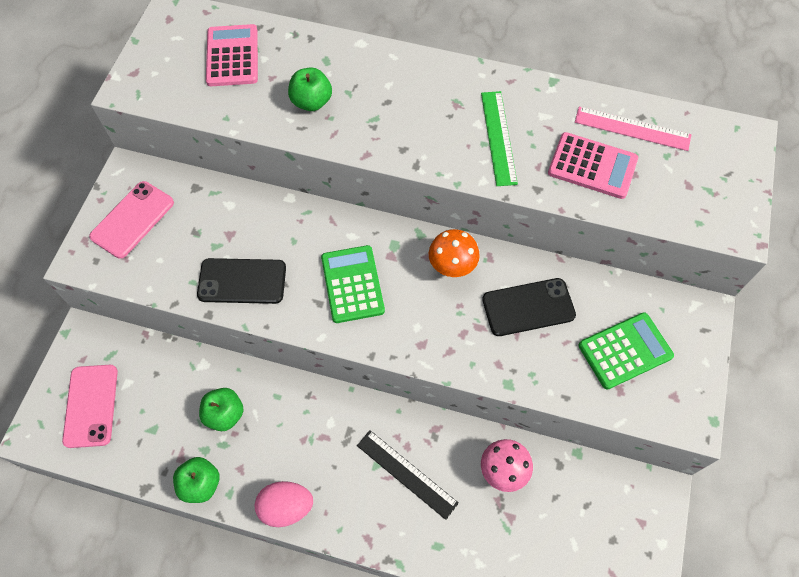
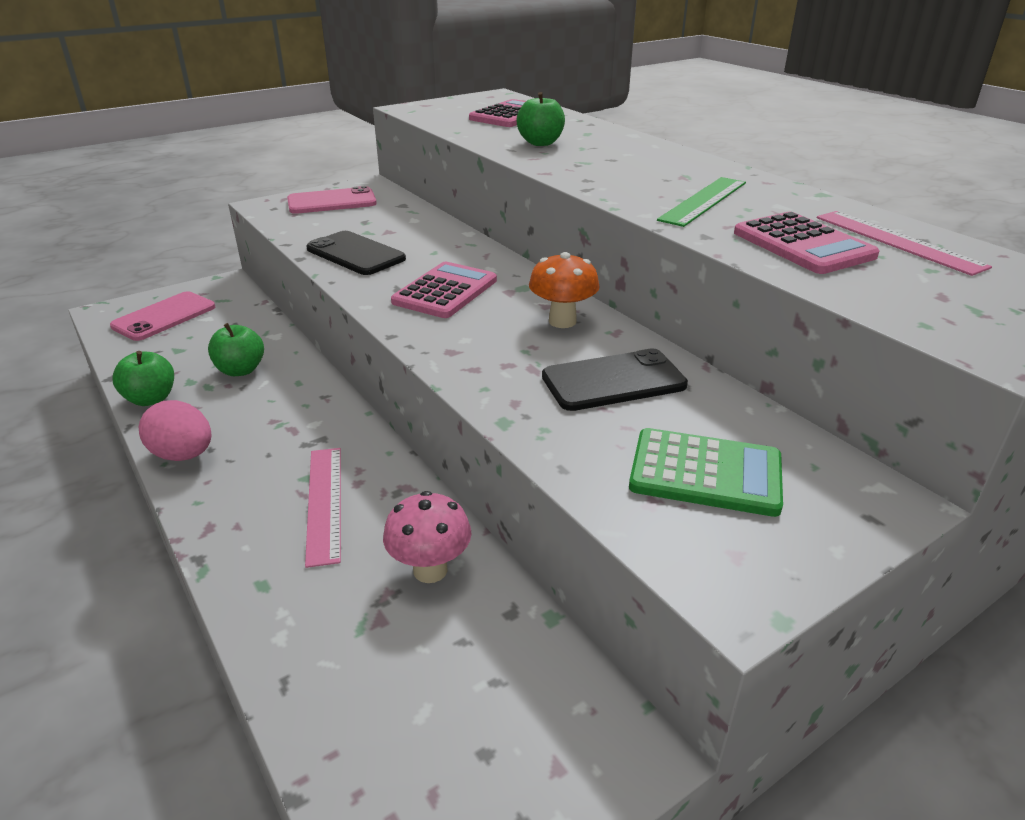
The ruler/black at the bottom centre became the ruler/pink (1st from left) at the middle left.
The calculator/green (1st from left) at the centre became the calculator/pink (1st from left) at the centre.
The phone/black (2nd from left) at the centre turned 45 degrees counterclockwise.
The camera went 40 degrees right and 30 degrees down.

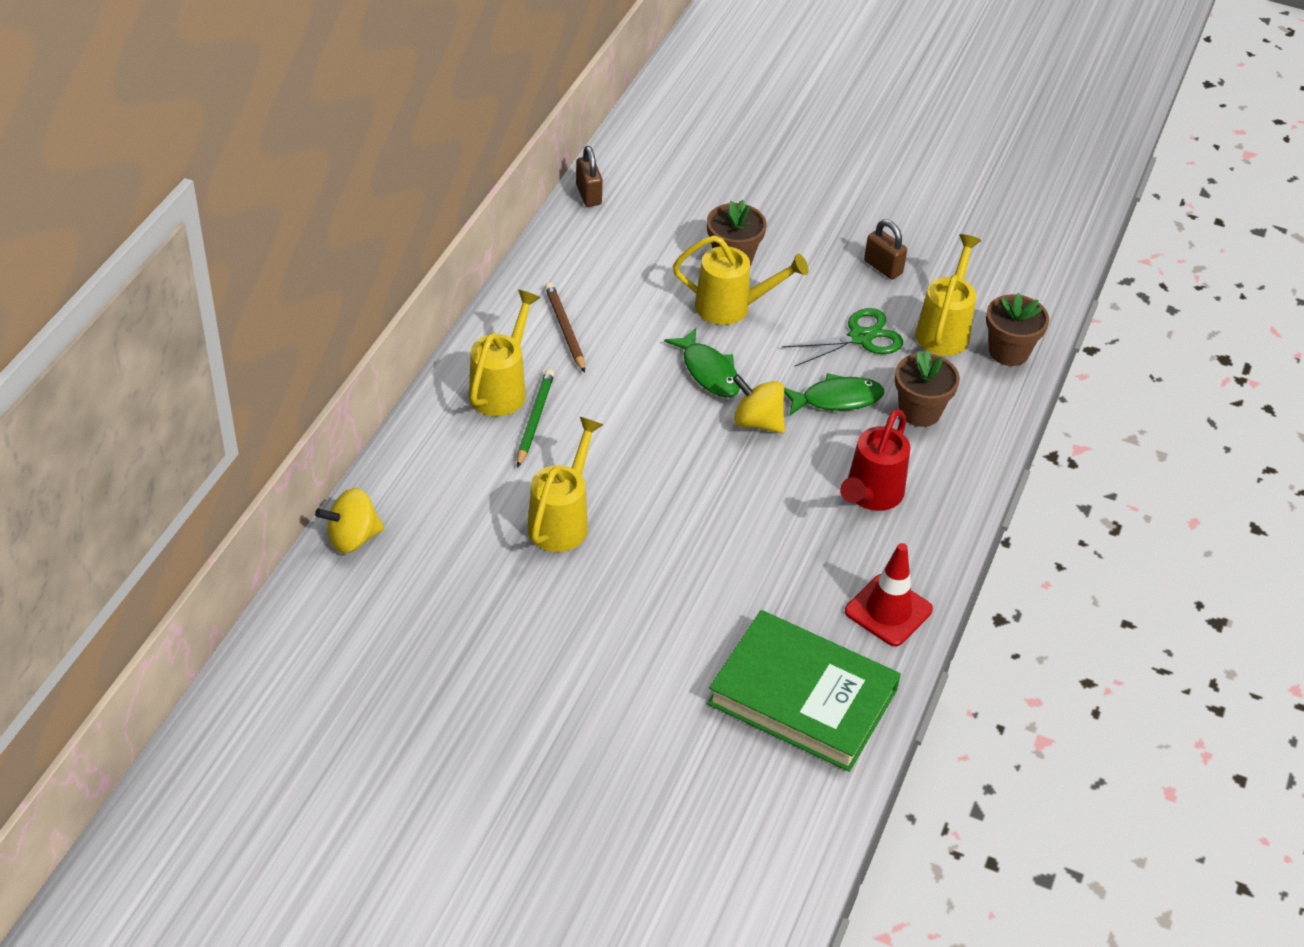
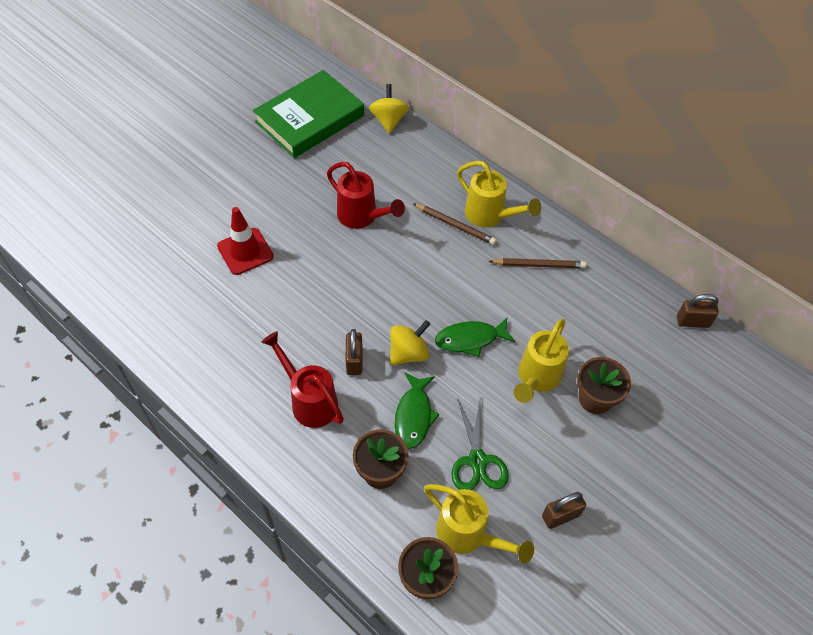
The traffic cone/red moved from the middle right to the middle left.
The book/green moved from the bottom centre to the top centre.
The watering can/yellow (2nd from left) at the centre became the watering can/red (2nd from left) at the top centre.
The padlock/brown (1st from left) at the centre appeared.
The pencil/green at the centre became the pencil/brown (1st from left) at the centre.
The camera went 110 degrees right and 10 degrees up.

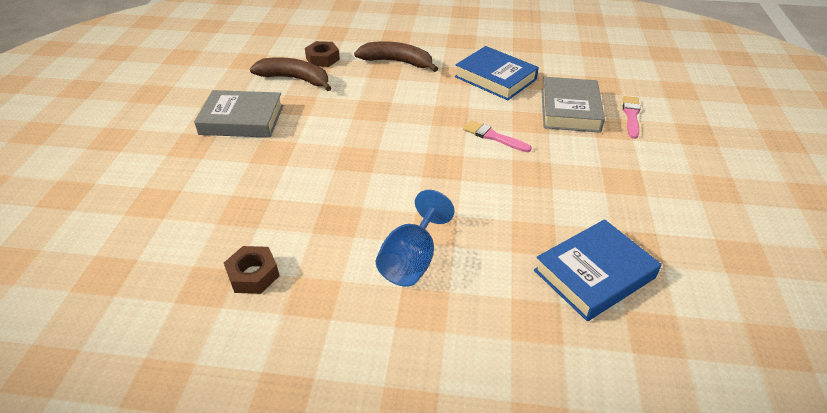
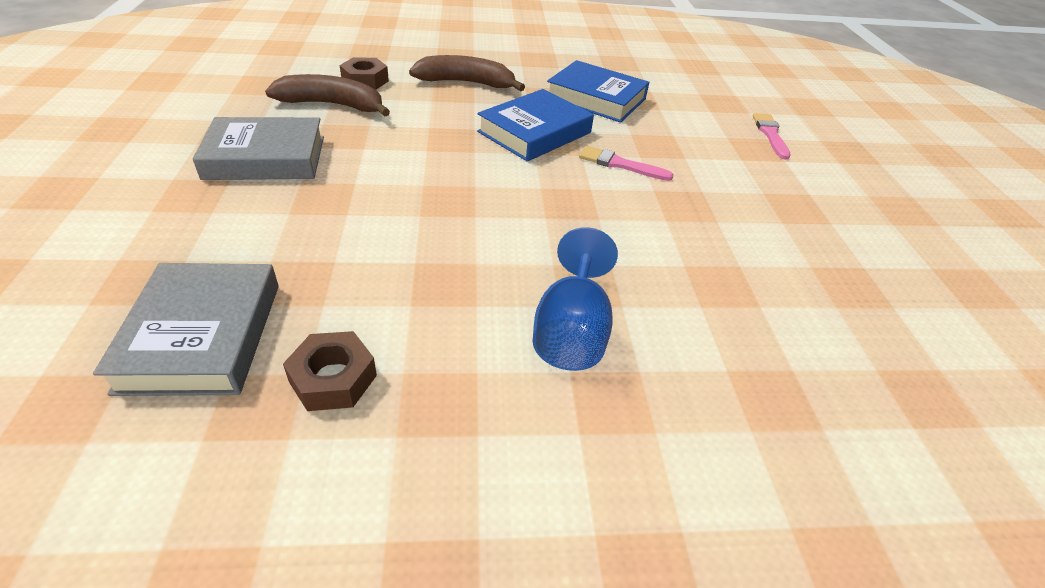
The book/grey (2nd from left in the first image) moved from the top right to the middle left.
The book/blue (2nd from left in the first image) moved from the middle right to the top centre.
The camera went 15 degrees left and 0 degrees up.

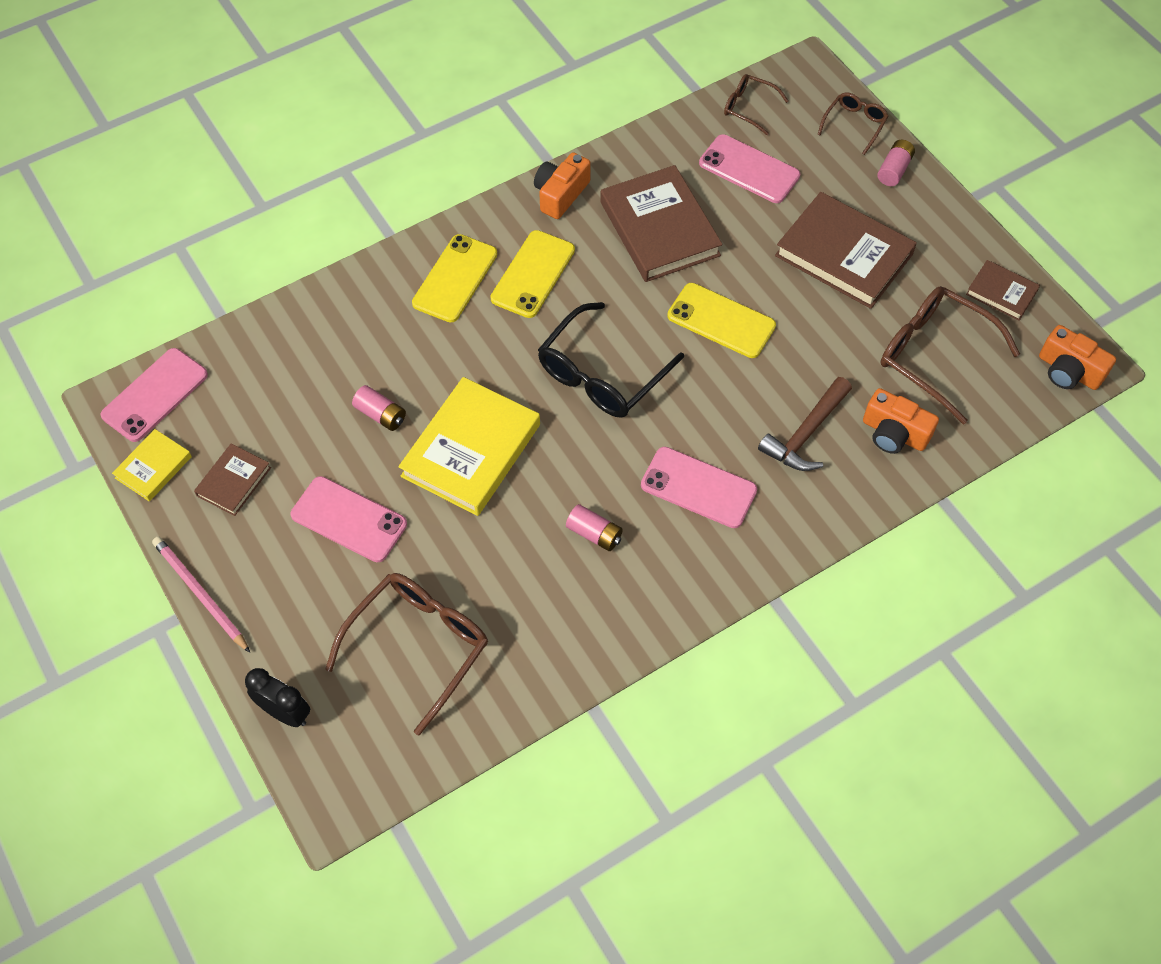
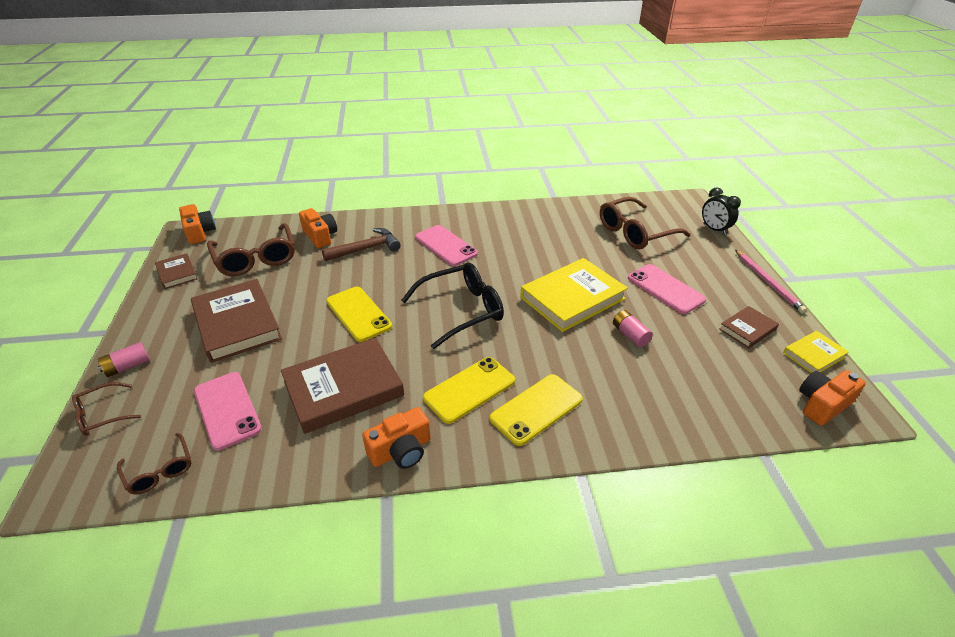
The book/brown (2nd from left in the first image) at the top centre turned 60 degrees clockwise.
The phone/pink (1st from left) at the middle left was replaced by the camera/orange (4th from left) at the middle right.
The battery/pink (2nd from left) at the centre disappeared.
The camera went 155 degrees left and 20 degrees down.

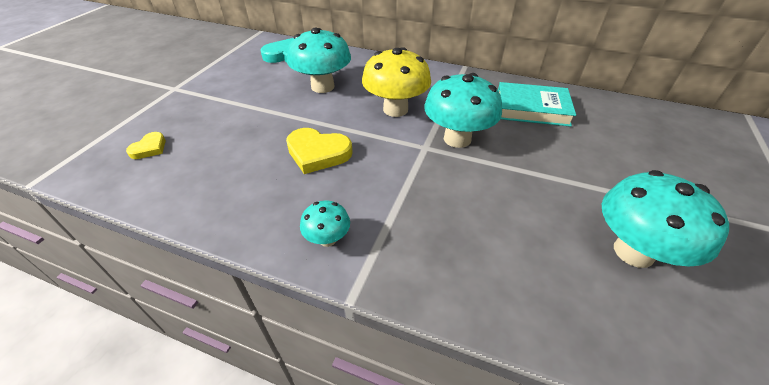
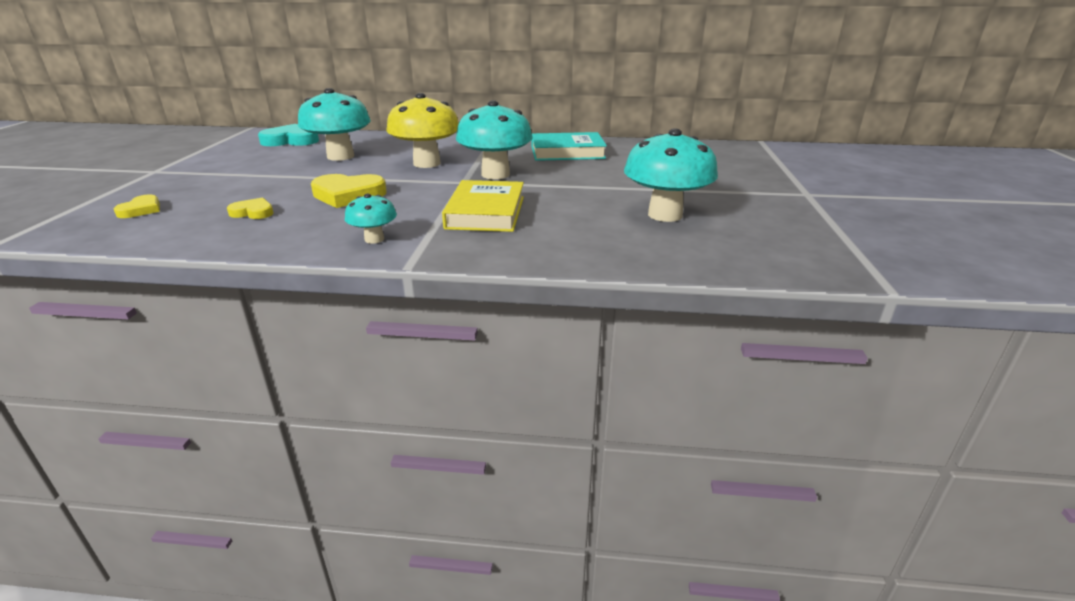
The heart/yellow (2nd from left) at the middle left appeared.
The book/yellow at the centre appeared.
The camera went 15 degrees left and 15 degrees down.

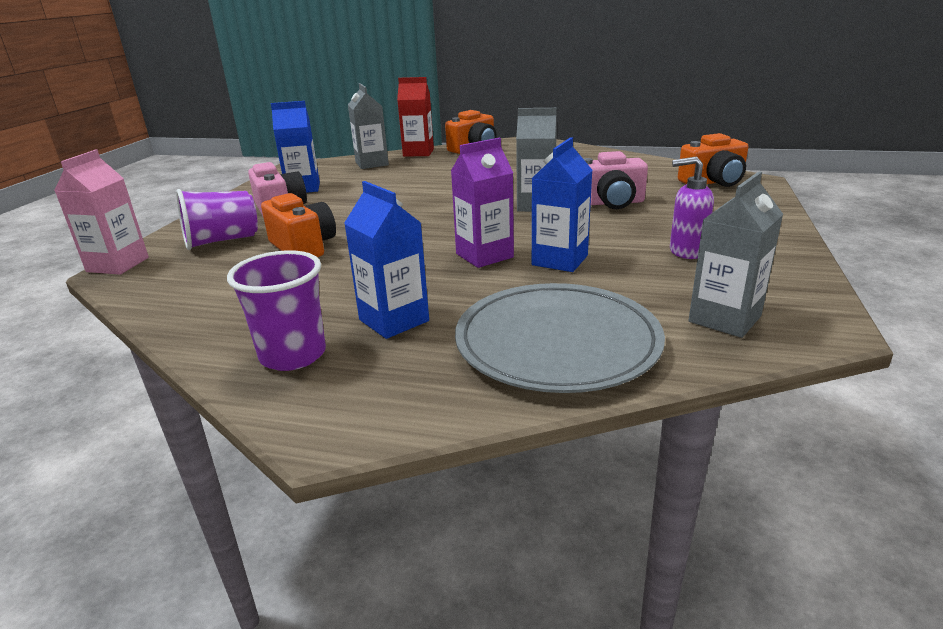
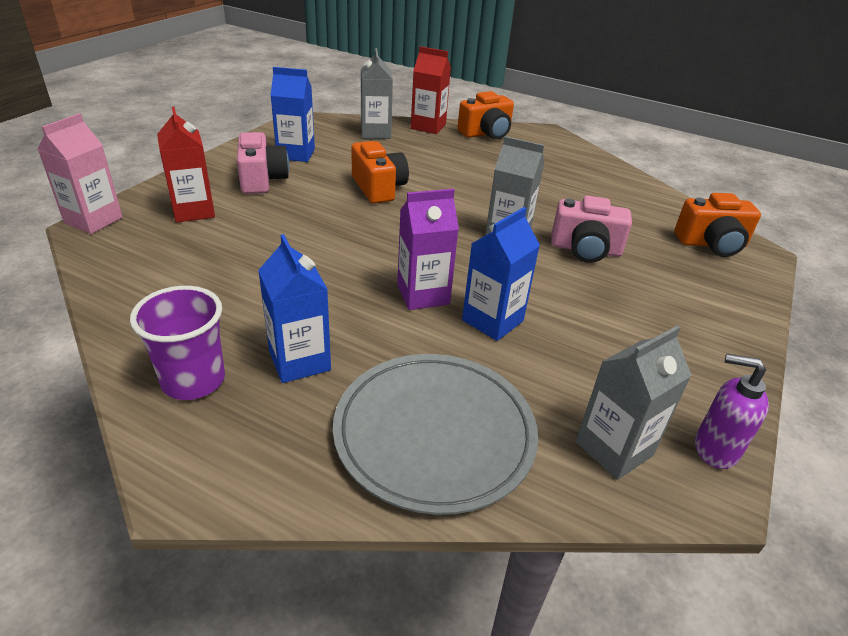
The cup/purple (1st from left) at the middle left was replaced by the carton/red (1st from left) at the top left.
The camera/orange (1st from left) moved from the middle left to the top centre.
The soap dispenser/purple moved from the top right to the middle right.
The camera went 10 degrees right and 10 degrees up.

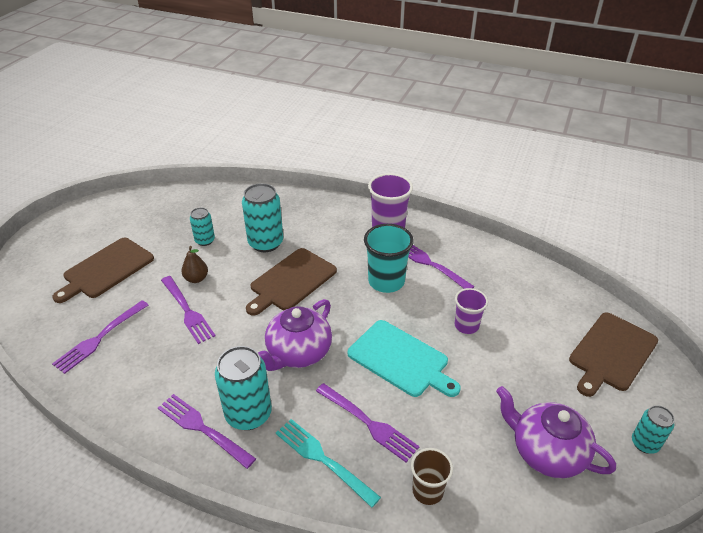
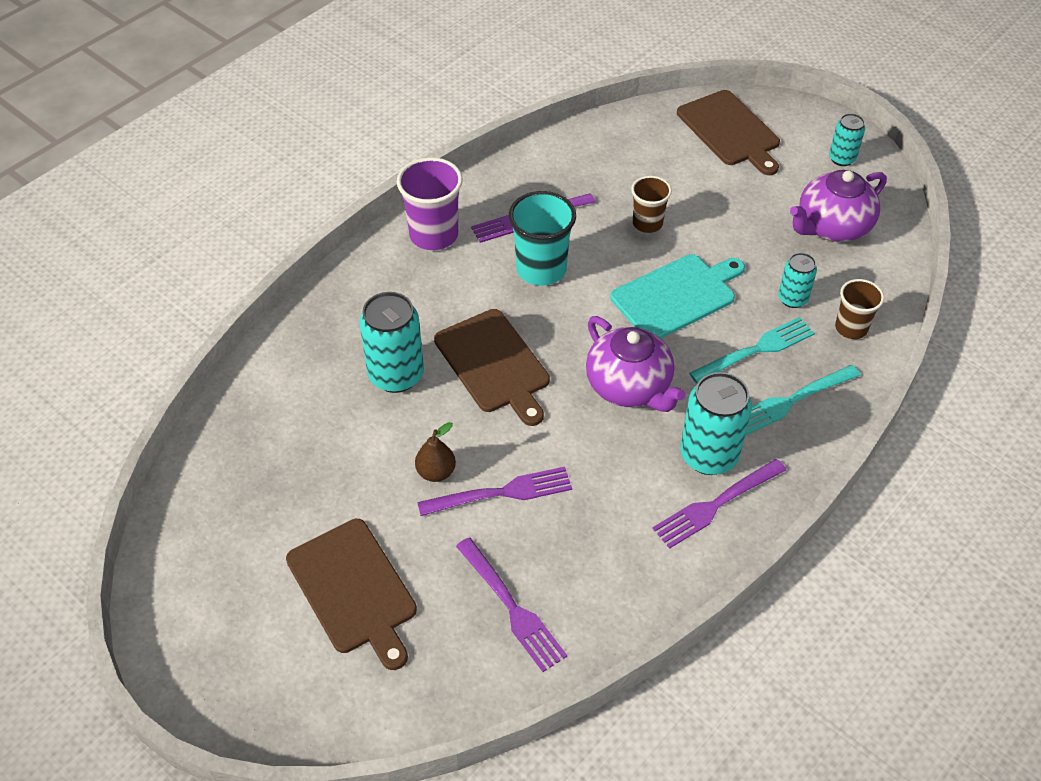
The cup/purple (2nd from left) at the middle right became the cup/brown (1st from left) at the top centre.
The fork/purple (4th from left) at the bottom centre became the fork/turquoise (1st from left) at the middle right.
The can/turquoise (1st from left in the first image) moved from the middle left to the middle right.
The camera went 70 degrees left and 10 degrees up.

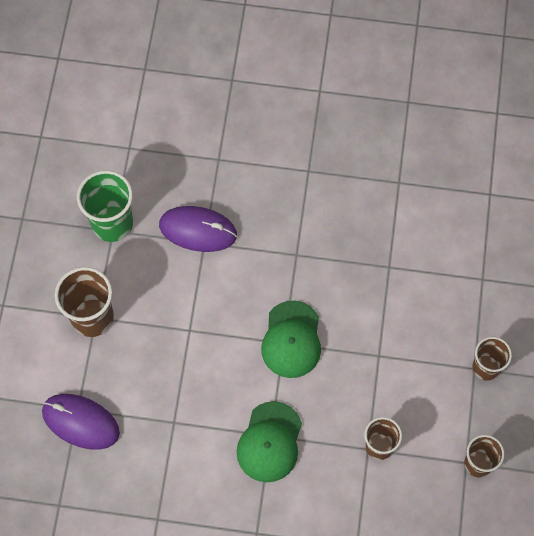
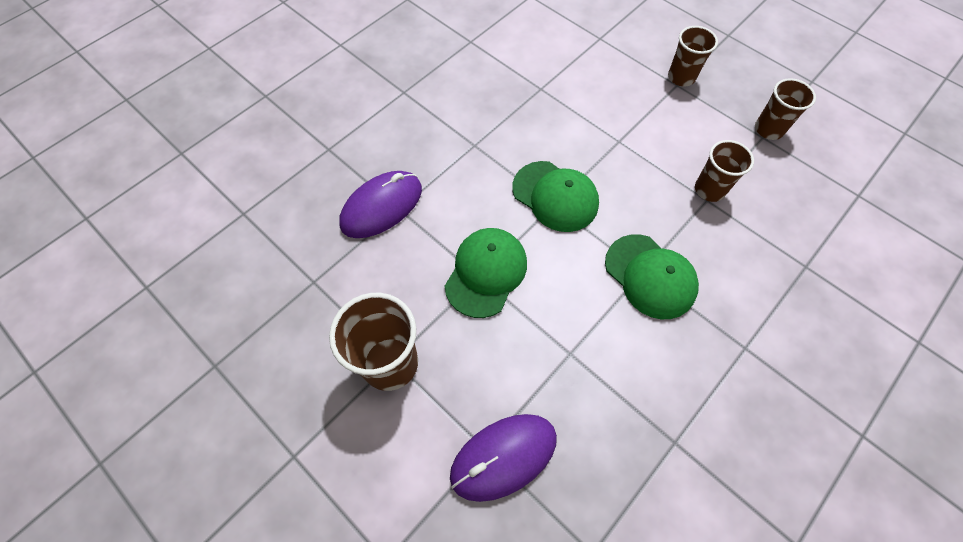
The cap/green (1st from left) at the centre appeared.
The cup/green at the middle left disappeared.
The camera went 55 degrees left and 5 degrees down.

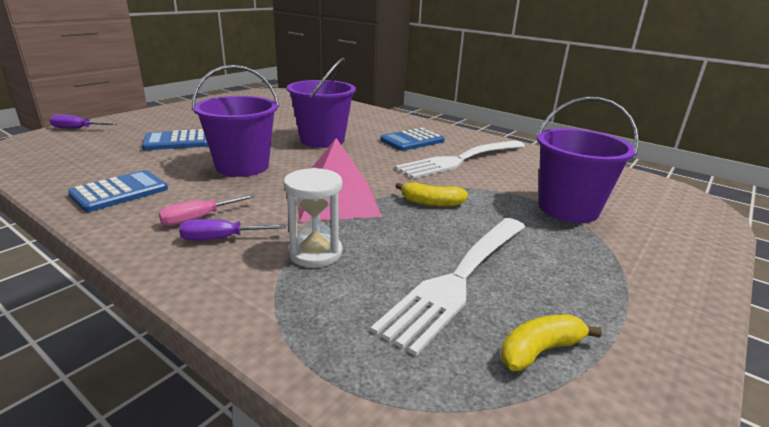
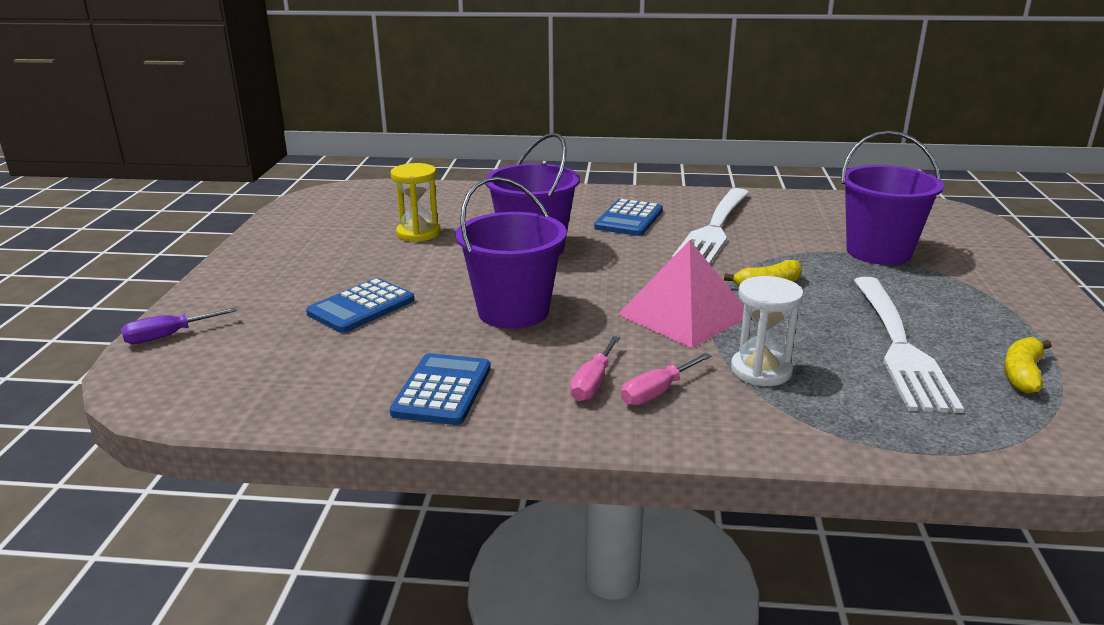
The hourglass/yellow at the top centre appeared.
The screwdriver/purple (2nd from left) at the middle left became the screwdriver/pink (2nd from left) at the centre.
The camera went 30 degrees left and 0 degrees up.

